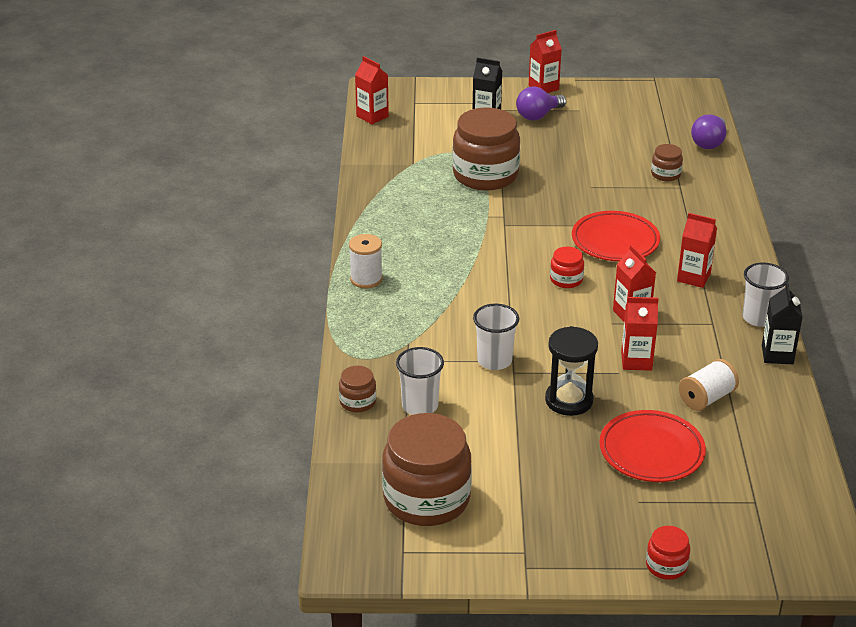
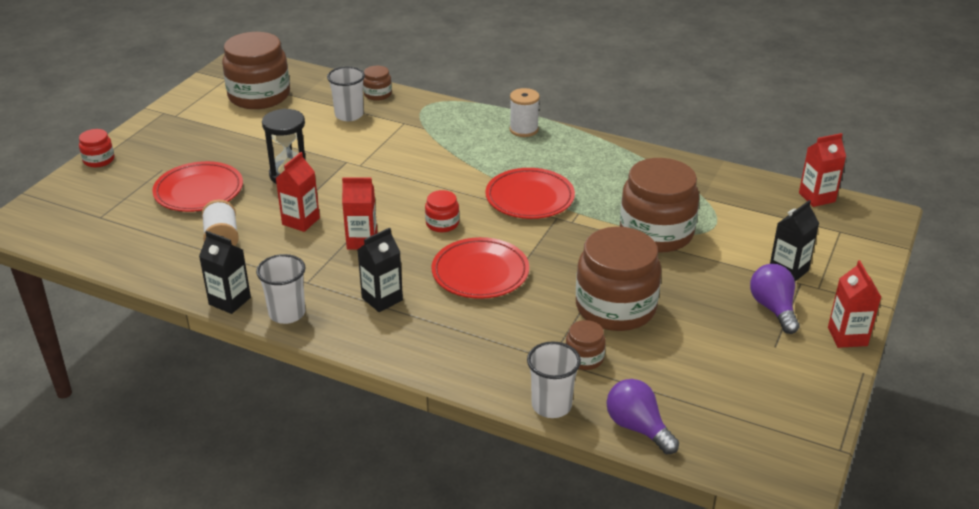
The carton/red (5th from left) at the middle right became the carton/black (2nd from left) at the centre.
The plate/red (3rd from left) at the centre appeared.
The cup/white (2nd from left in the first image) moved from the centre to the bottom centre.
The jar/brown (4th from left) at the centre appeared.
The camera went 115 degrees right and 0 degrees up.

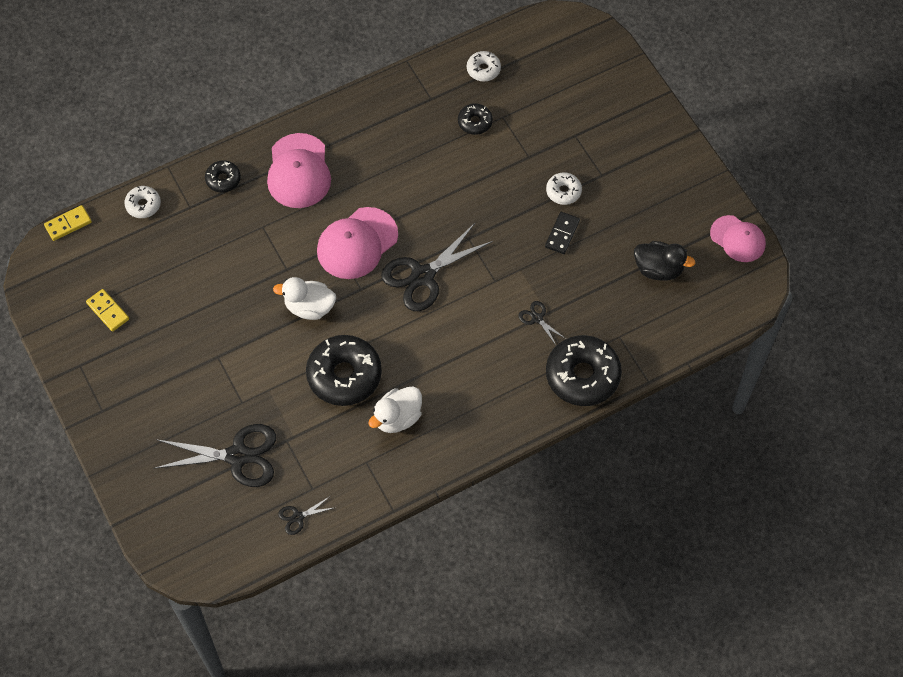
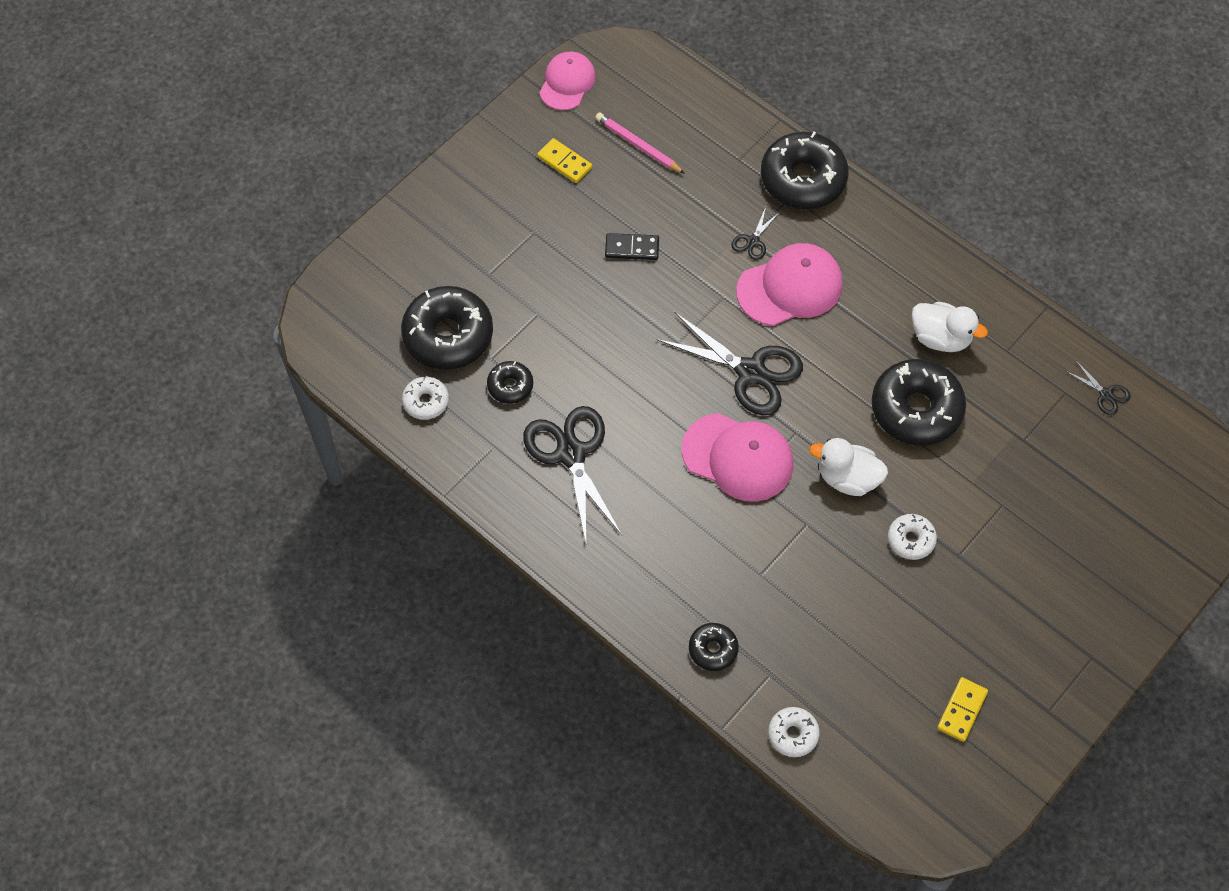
The donut/black (1st from left) at the centre appeared.
The scissors/black (1st from left) moved from the bottom left to the centre.
The domino/yellow (1st from left) moved from the top left to the top centre.
The duck/black at the middle right was replaced by the pencil/pink at the top centre.
The cap/pink (1st from left in the first image) moved from the top left to the top centre.
The duck/white (1st from left) at the centre turned 120 degrees clockwise.
The donut/white (3rd from left) moved from the top centre to the middle right.
The camera went 110 degrees left and 0 degrees up.

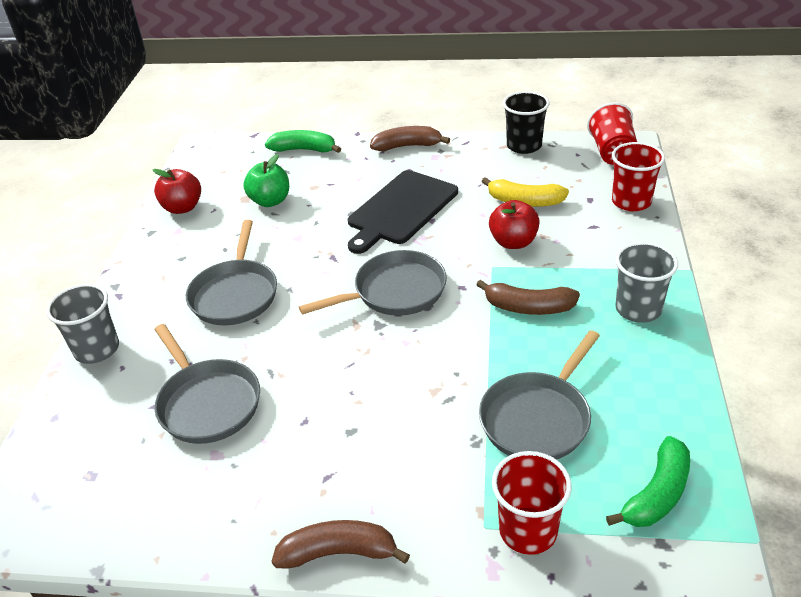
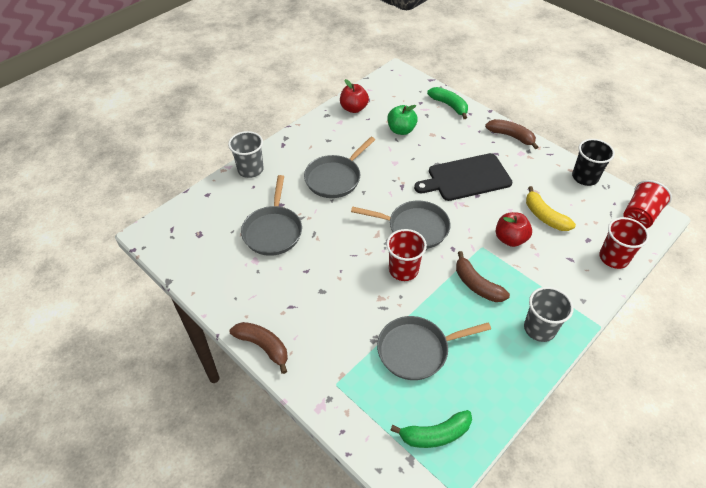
The cup/red (1st from left) moved from the bottom centre to the centre.
The camera went 35 degrees right and 10 degrees up.

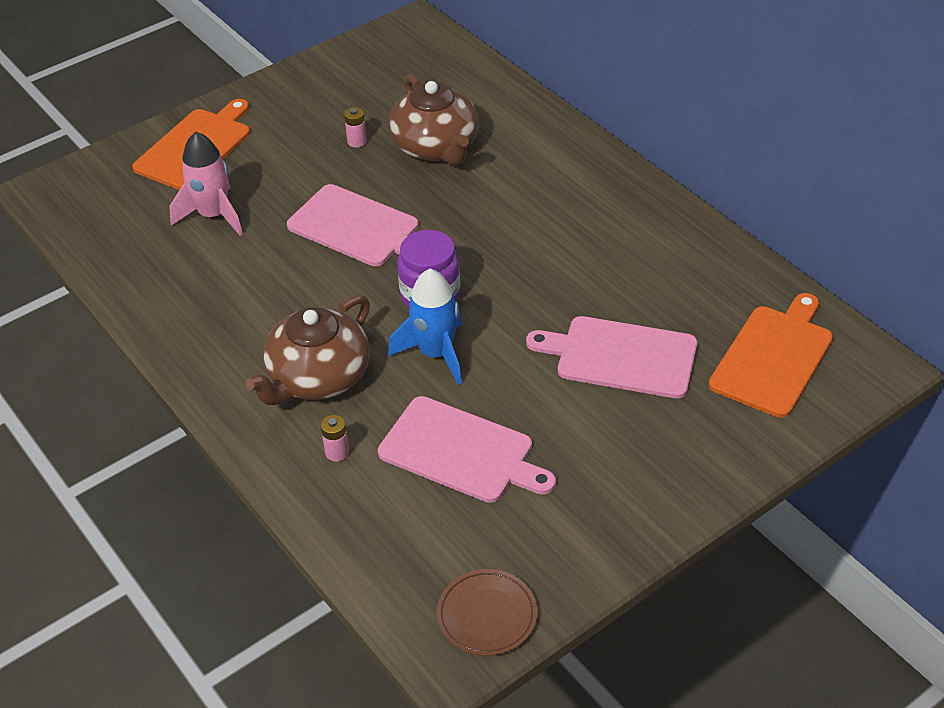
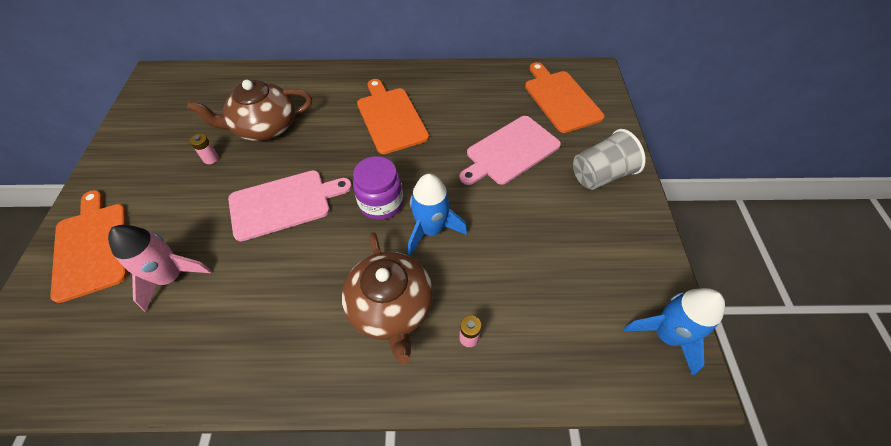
The teapot/brown (2nd from left in the first image) at the top centre turned 150 degrees clockwise.
The cutting board/orange (2nd from left) at the top centre appeared.
The cup/grey at the middle right appeared.
The plate/brown at the bottom centre was replaced by the rocket/blue (2nd from left) at the bottom right.
The cutting board/pink (2nd from left) at the centre disappeared.
The camera went 55 degrees left and 10 degrees up.

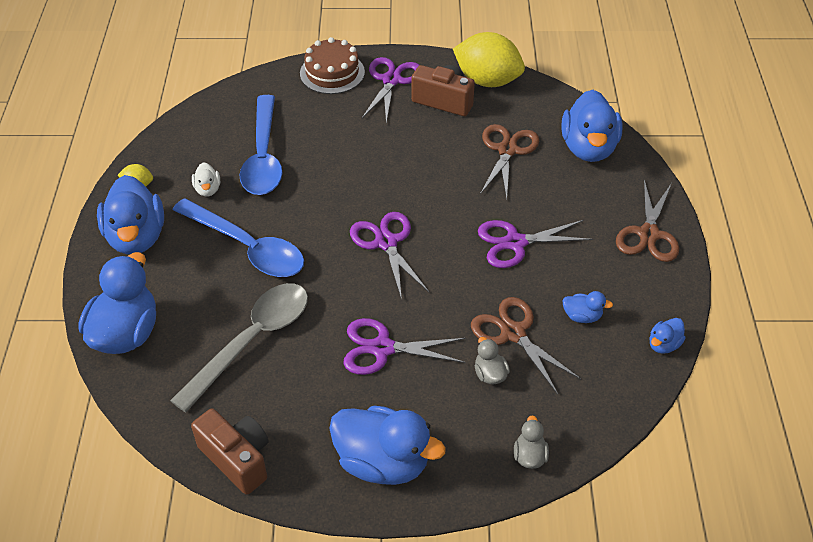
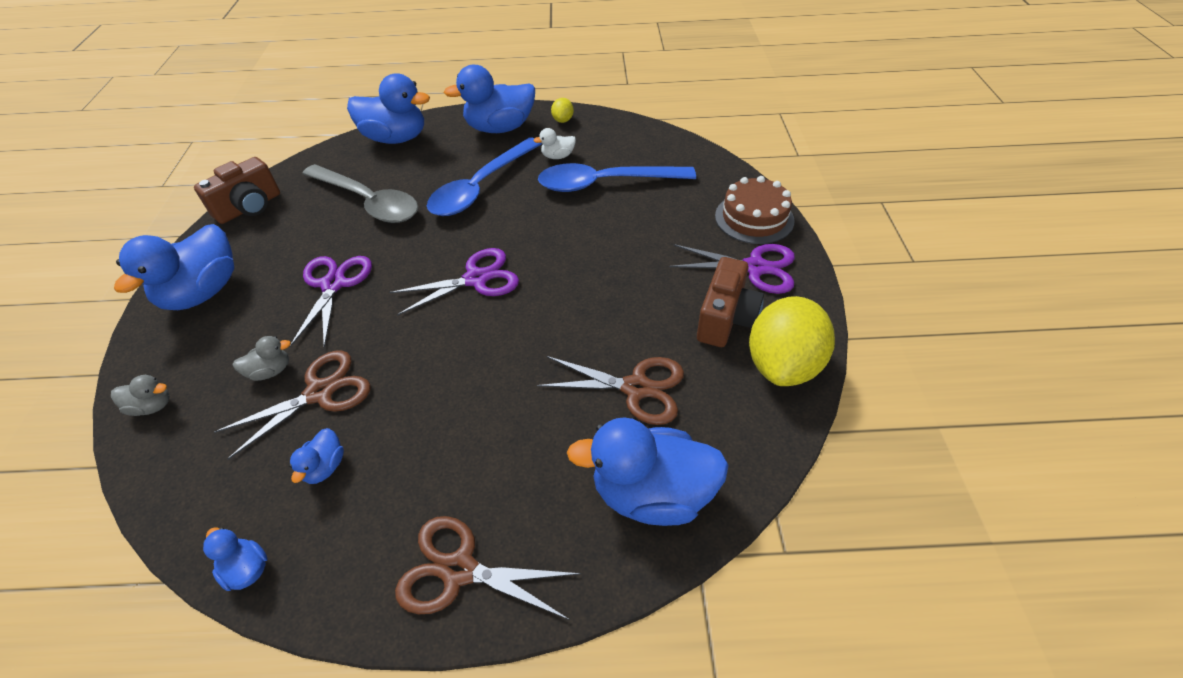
The scissors/purple (4th from left) at the centre disappeared.
The camera went 90 degrees right and 0 degrees up.

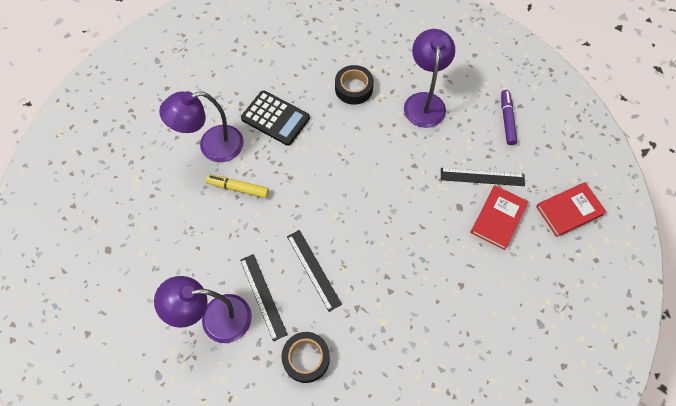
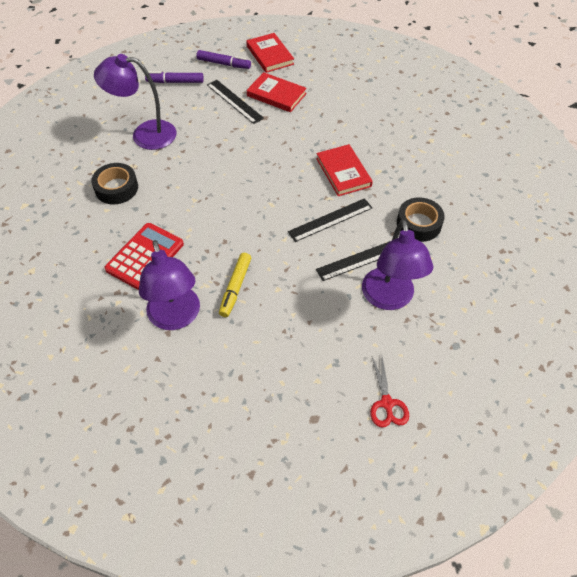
The calculator/black at the top centre became the calculator/red at the middle left.
The marker/purple (2nd from left) at the top centre appeared.
The ruler/black (3rd from left in the first image) at the middle right turned 45 degrees counterclockwise.
The book/red (3rd from left) at the top centre appeared.
The scissors/red at the bottom right appeared.
The camera went 90 degrees left and 10 degrees down.

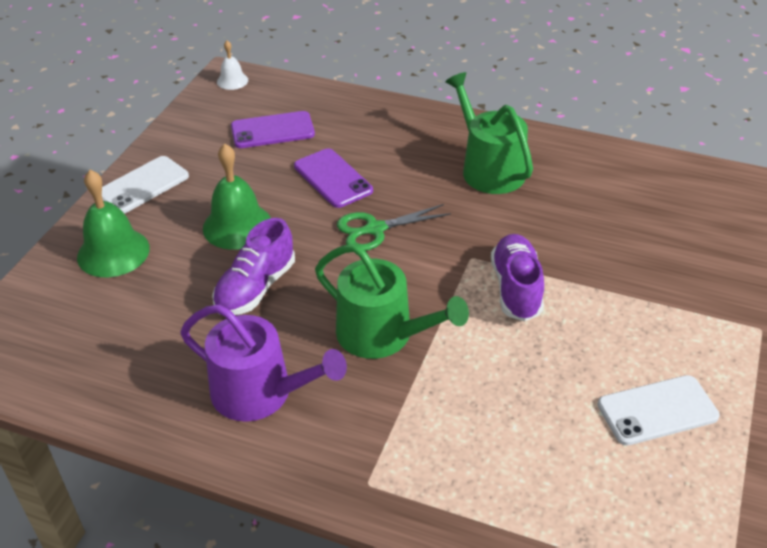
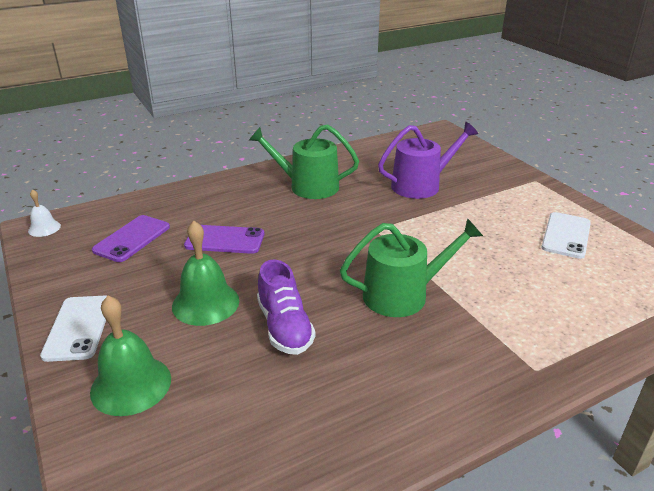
The watering can/purple moved from the centre to the top centre.
The scissors/green at the centre disappeared.
The shoe/purple (2nd from left) at the middle right disappeared.
The camera went 50 degrees left and 10 degrees down.

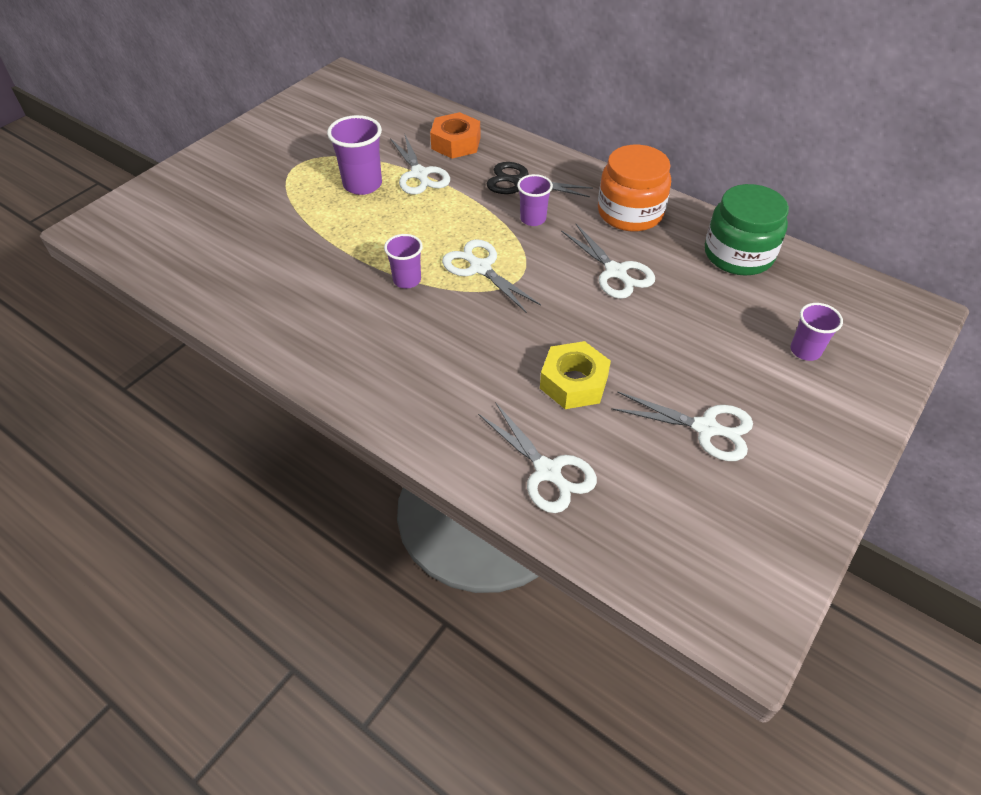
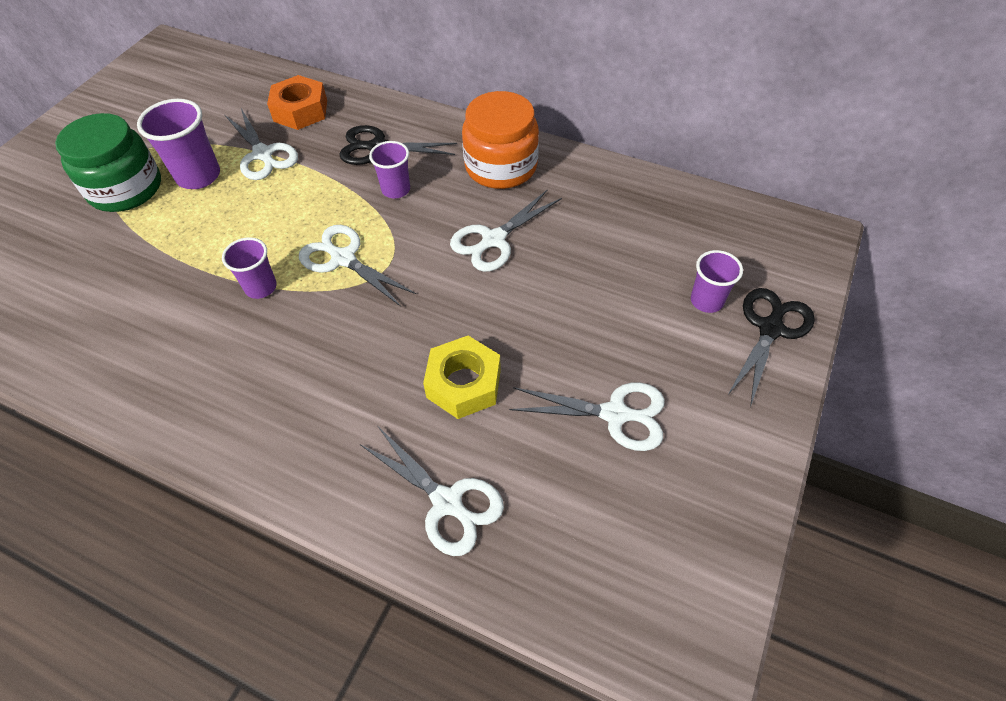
The jar/green moved from the top right to the top left.
The scissors/white (4th from left) at the top centre turned 90 degrees clockwise.
The scissors/black (2nd from left) at the middle right appeared.
The camera went 10 degrees left and 5 degrees up.

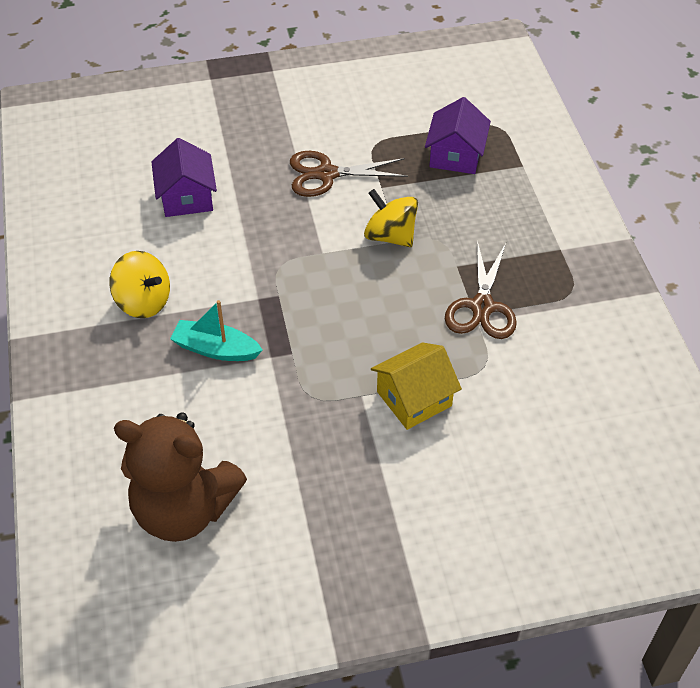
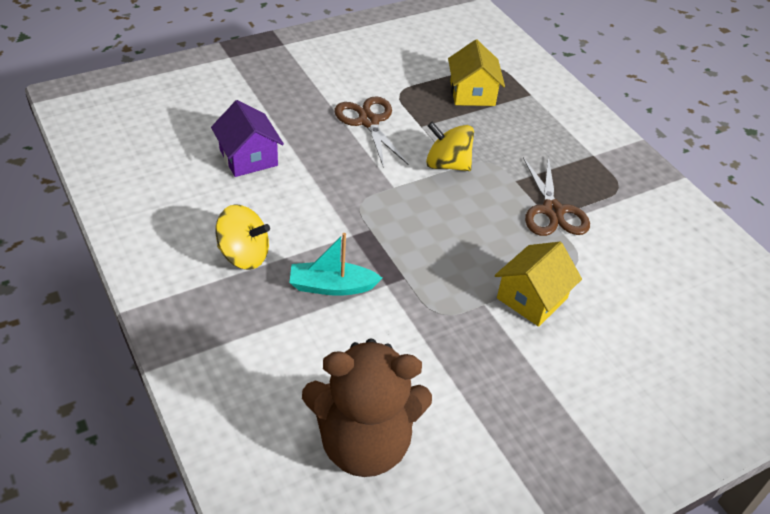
The scissors/brown (1st from left) at the top centre turned 90 degrees clockwise.
The house/purple (2nd from left) at the top centre became the house/yellow (1st from left) at the top centre.
The camera went 20 degrees left and 5 degrees down.

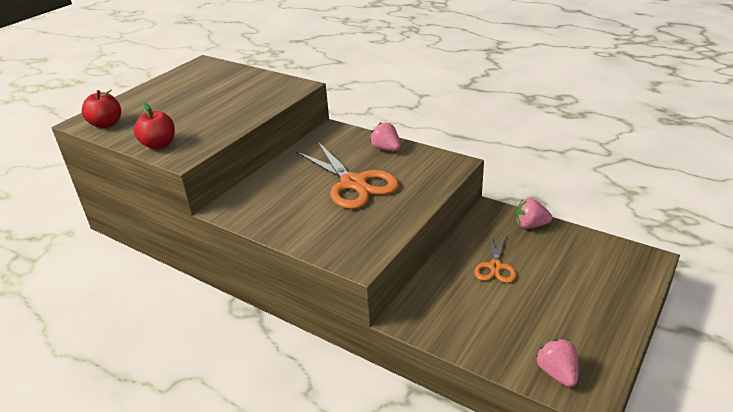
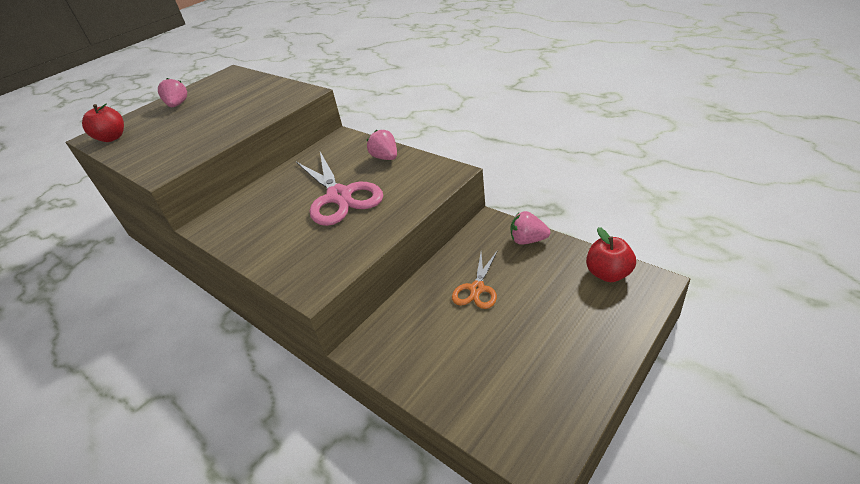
The strawberry/pink (3rd from left in the first image) moved from the bottom right to the top left.
The scissors/orange (1st from left) at the centre became the scissors/pink at the centre.
The apple/red (2nd from left) moved from the top left to the middle right.
The camera went 10 degrees right and 5 degrees up.

